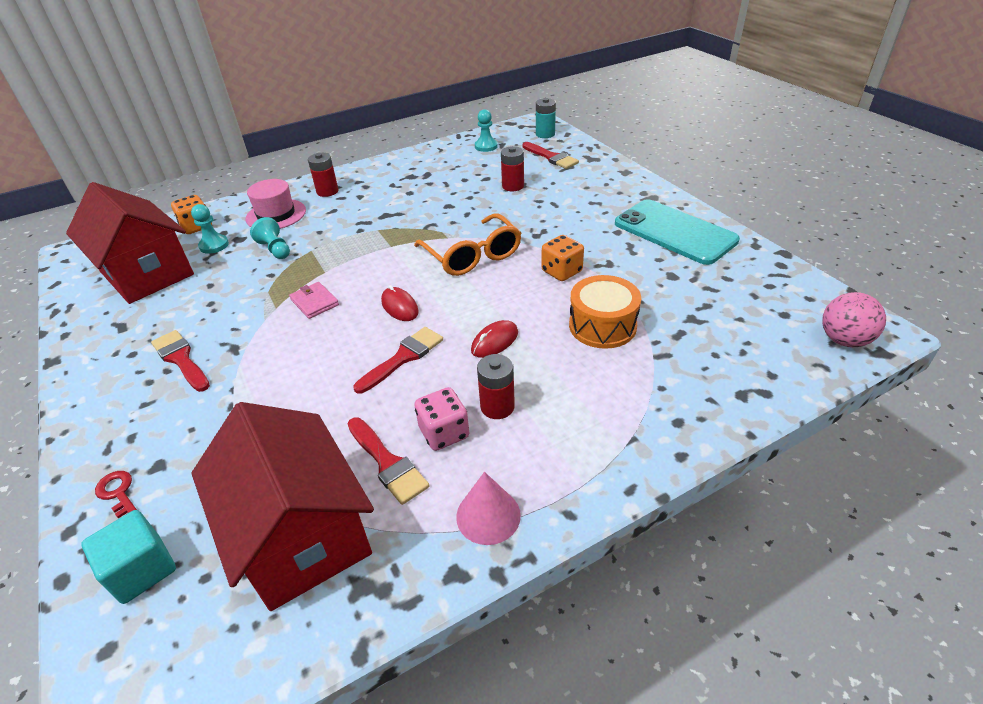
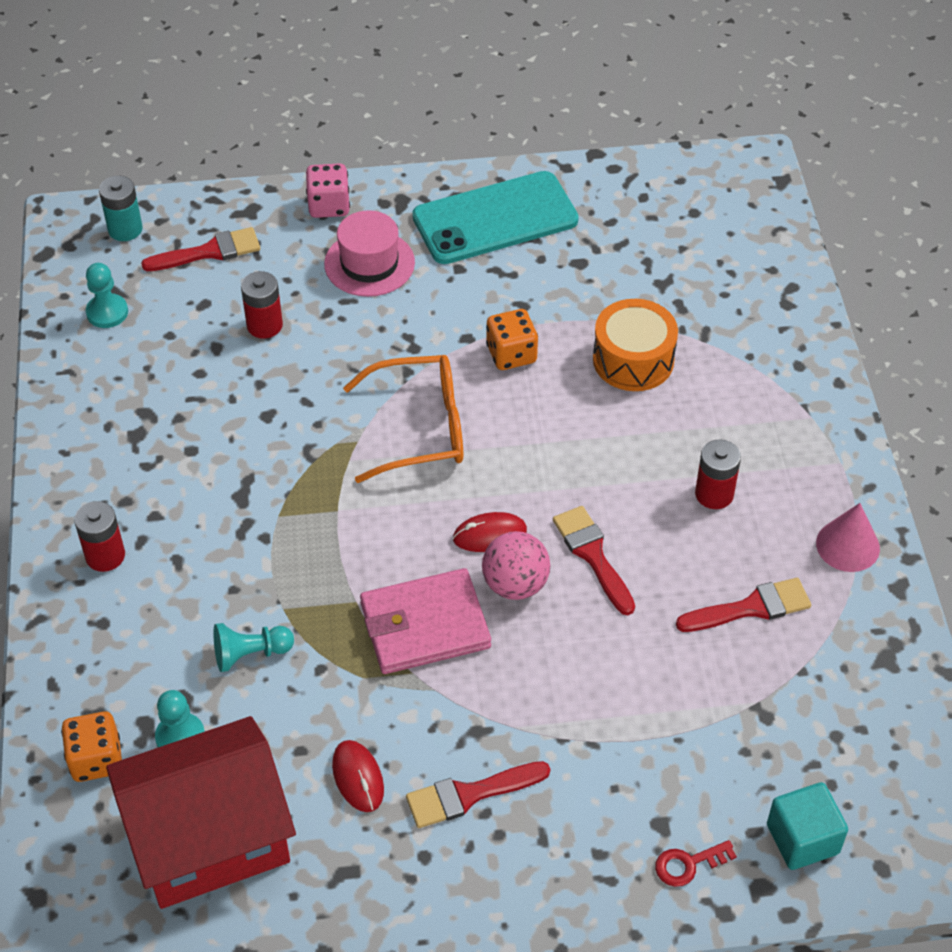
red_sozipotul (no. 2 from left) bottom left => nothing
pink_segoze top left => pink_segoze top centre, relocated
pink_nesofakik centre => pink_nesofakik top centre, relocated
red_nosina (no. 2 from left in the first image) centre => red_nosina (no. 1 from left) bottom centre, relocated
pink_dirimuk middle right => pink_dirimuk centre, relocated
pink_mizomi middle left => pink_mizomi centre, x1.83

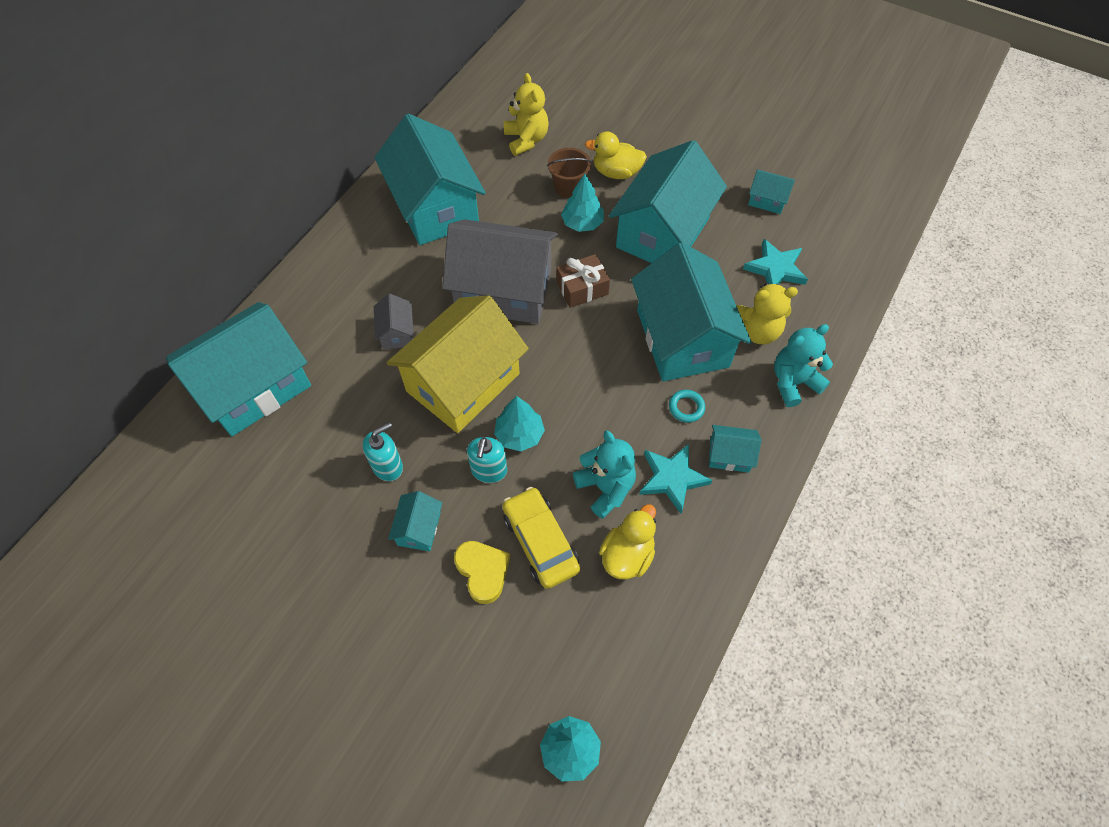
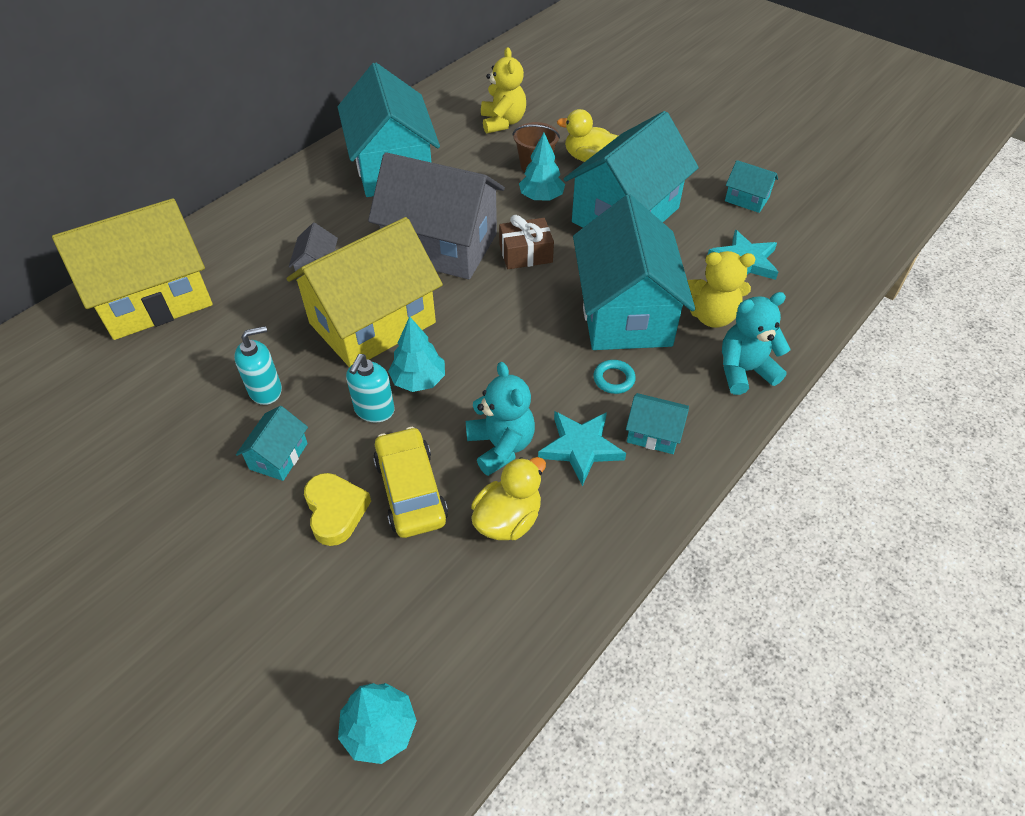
turquoise_sozipotul (no. 1 from left) middle left => yellow_sozipotul (no. 1 from left) top left

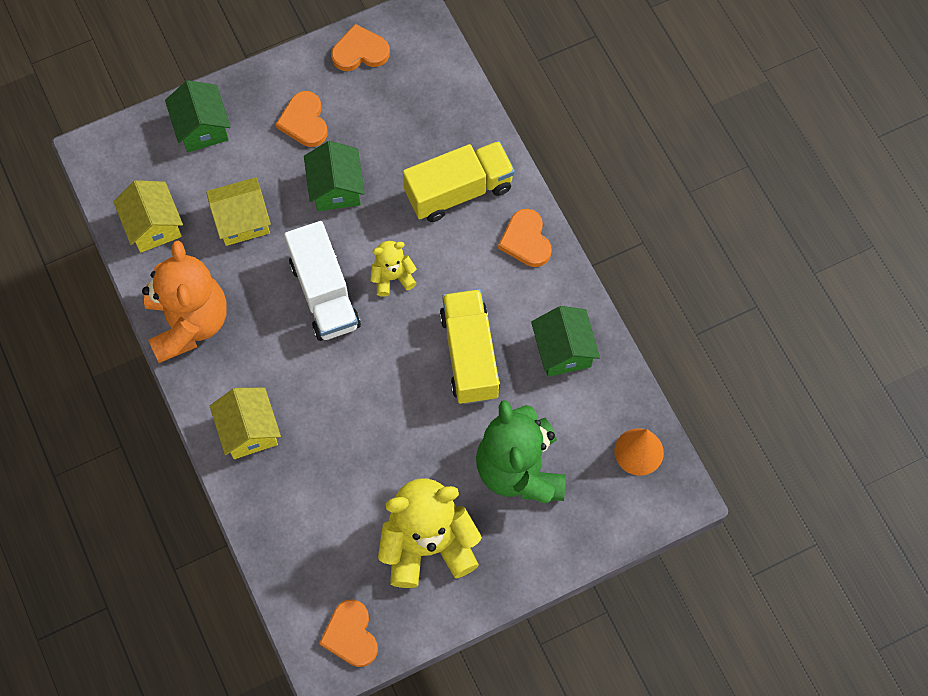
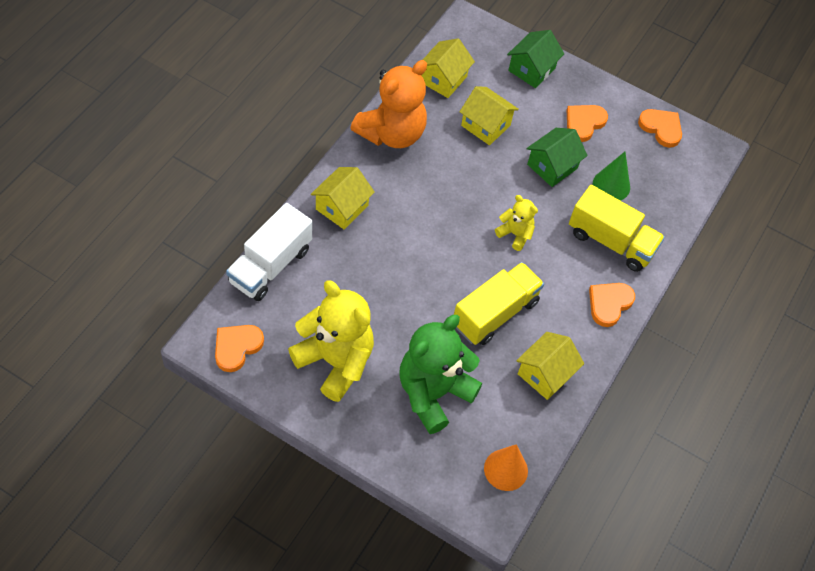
nothing => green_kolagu top right
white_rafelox centre => white_rafelox middle left, relocated
green_sozipotul (no. 3 from left) centre => yellow_sozipotul (no. 4 from left) middle right

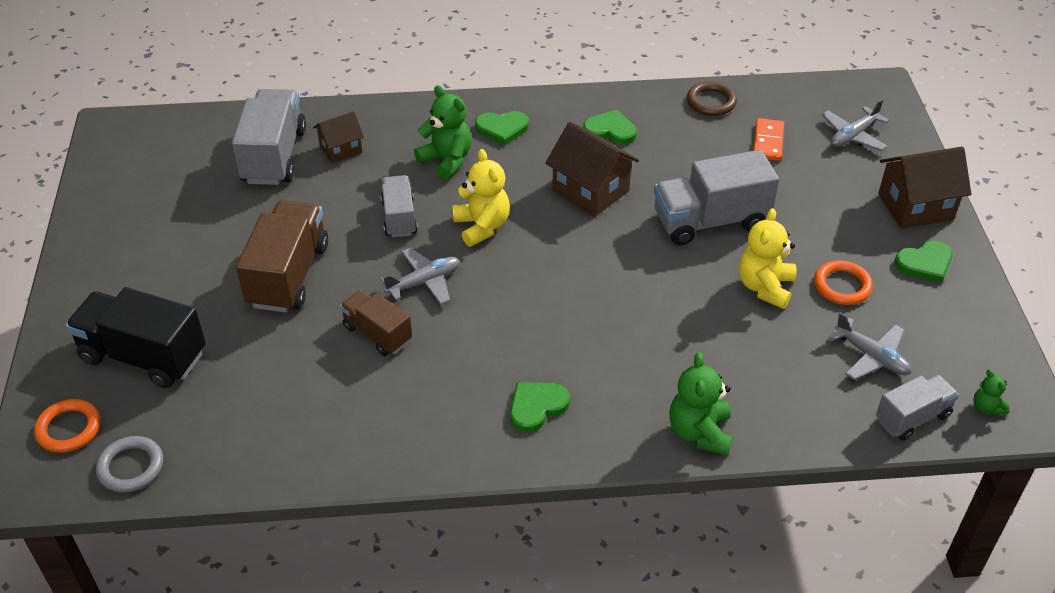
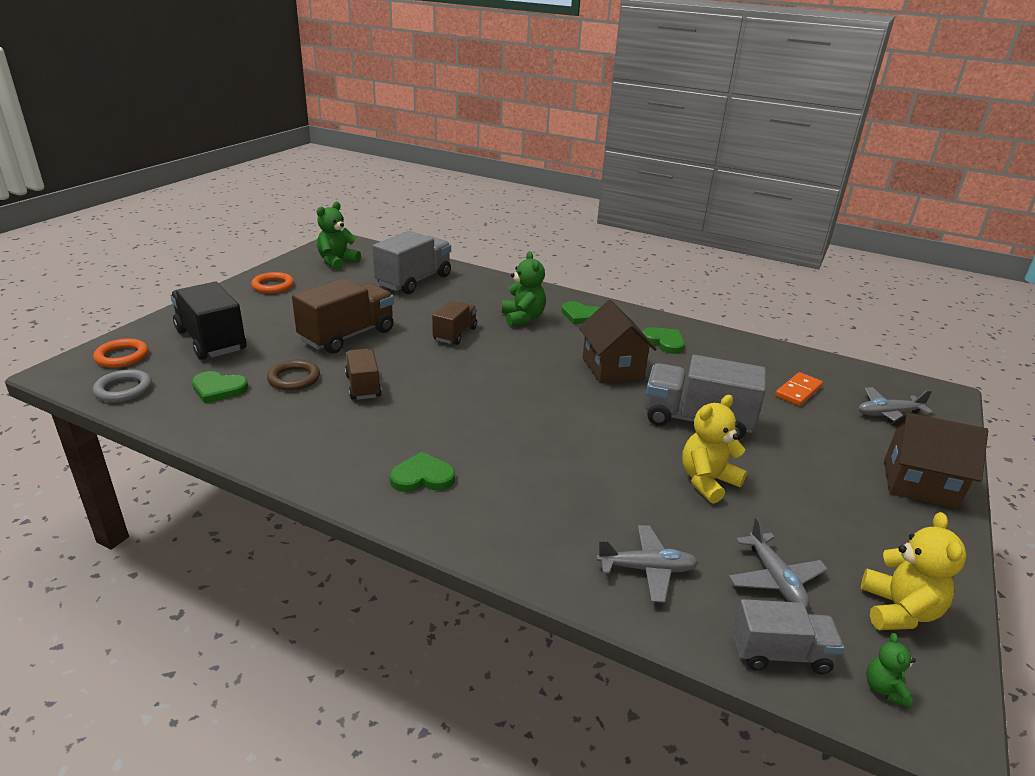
brown_sozipotul (no. 1 from left) top left => nothing
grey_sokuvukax (no. 1 from left) centre => grey_sokuvukax (no. 1 from left) bottom centre, relocated
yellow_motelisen (no. 1 from left in the first image) centre => yellow_motelisen (no. 2 from left) bottom right, relocated
green_motelisen (no. 2 from left in the first image) bottom centre => green_motelisen (no. 1 from left) top left, relocated
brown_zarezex top right => brown_zarezex middle left, relocated
orange_zarezex (no. 2 from left) middle right => orange_zarezex (no. 2 from left) middle left, relocated
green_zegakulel (no. 4 from left in the first image) middle right => green_zegakulel (no. 1 from left) middle left, relocated
grey_rafelox (no. 2 from left) centre => brown_rafelox (no. 3 from left) centre

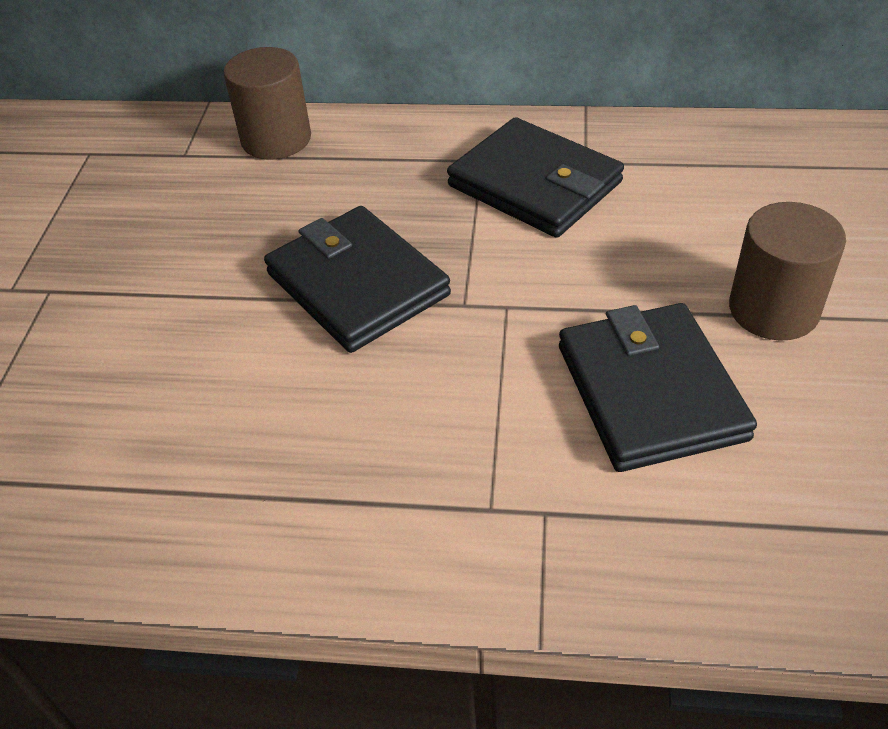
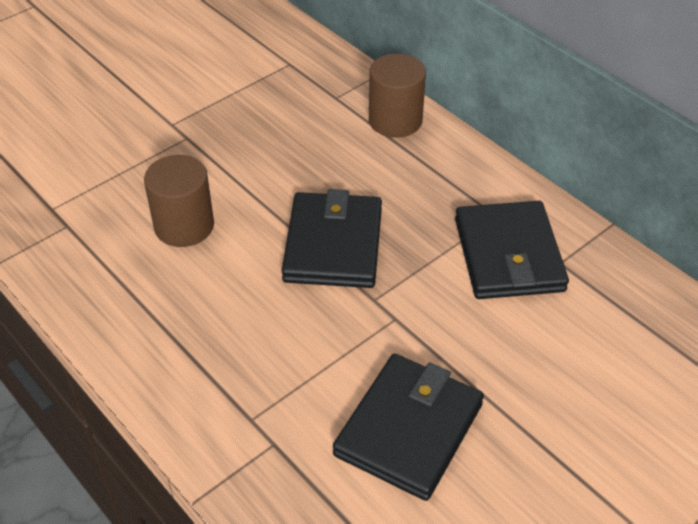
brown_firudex (no. 2 from left in the first image) middle right => brown_firudex (no. 1 from left) middle left, relocated

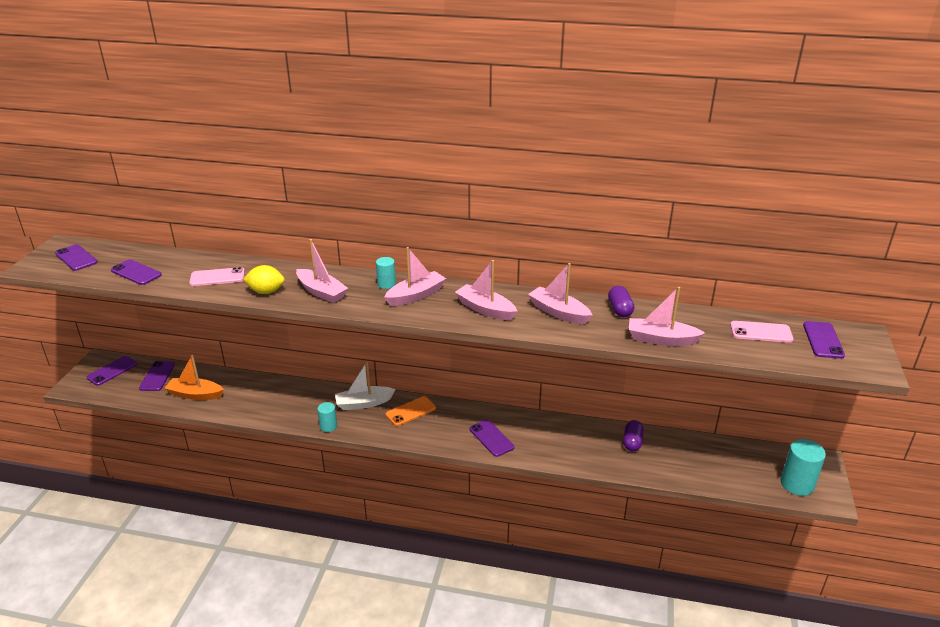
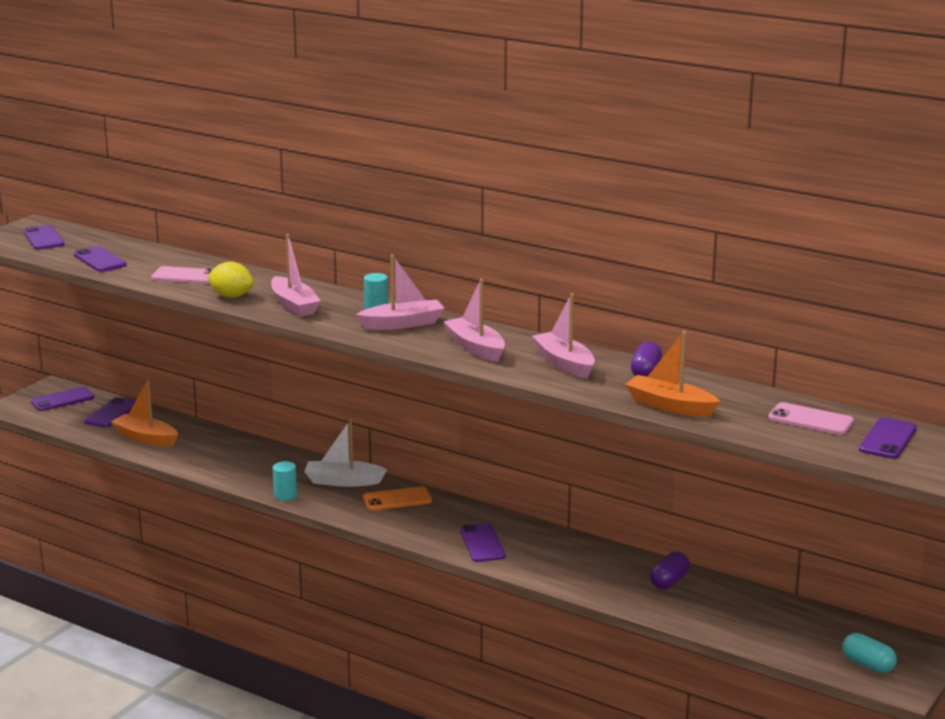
turquoise_firudex (no. 3 from left) bottom right => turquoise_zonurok bottom right
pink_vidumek (no. 5 from left) middle right => orange_vidumek (no. 2 from left) middle right

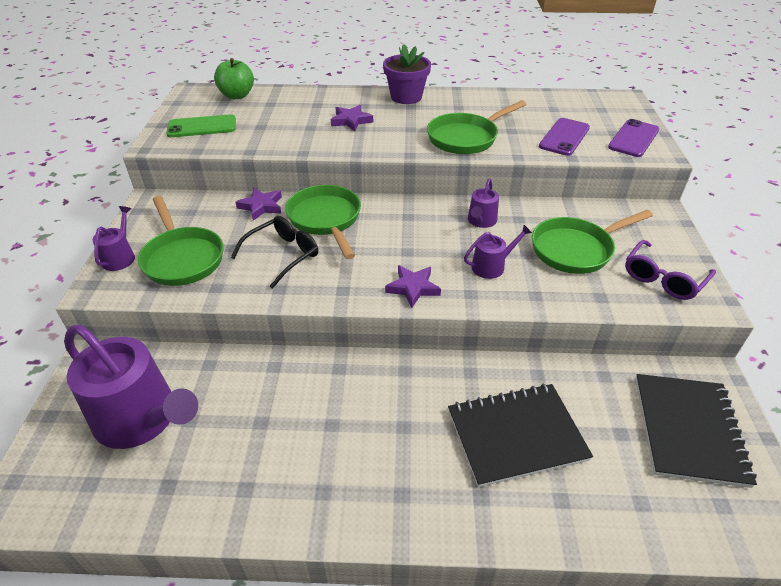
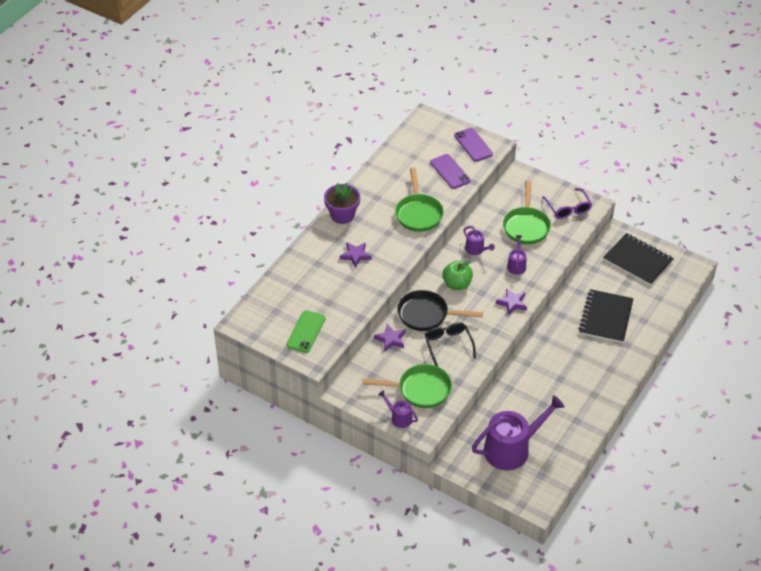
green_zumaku top left => green_zumaku centre, relocated
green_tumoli (no. 2 from left) centre => black_tumoli centre

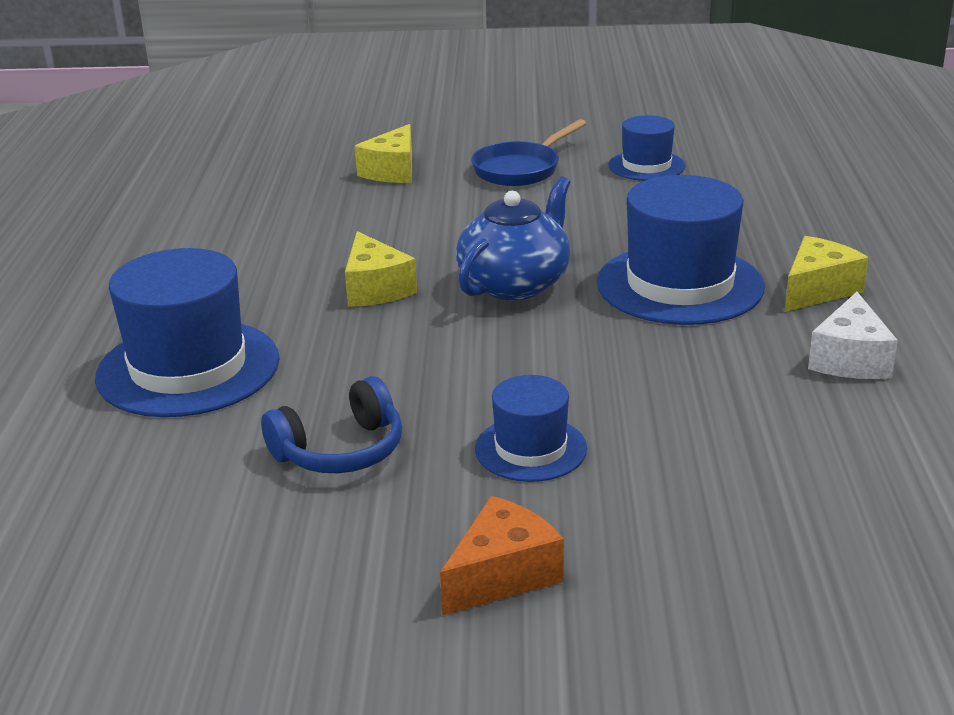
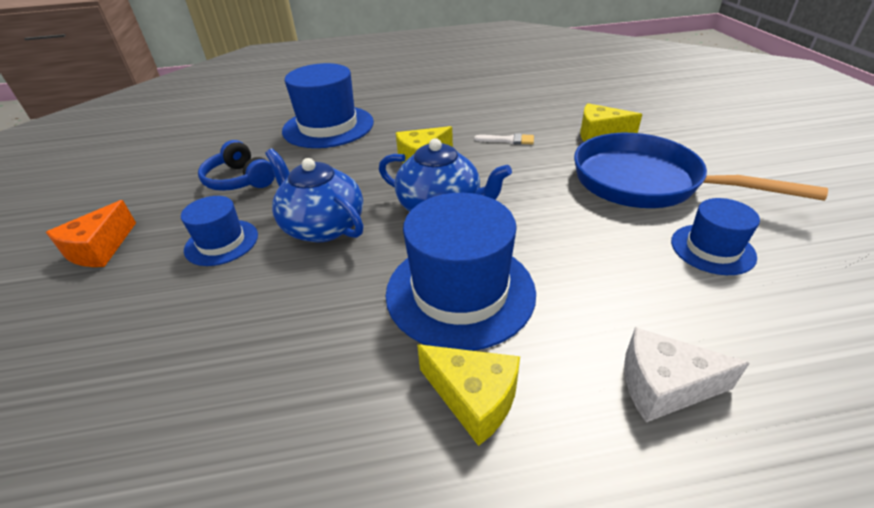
nothing => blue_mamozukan (no. 1 from left) centre
nothing => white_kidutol top centre
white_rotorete middle right => white_rotorete bottom right, relocated
orange_rotorete bottom centre => orange_rotorete middle left, 75 degrees clockwise
blue_tumoli top centre => blue_tumoli middle right, x1.68

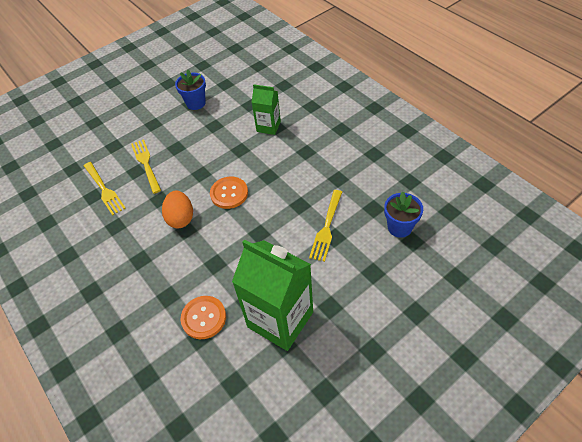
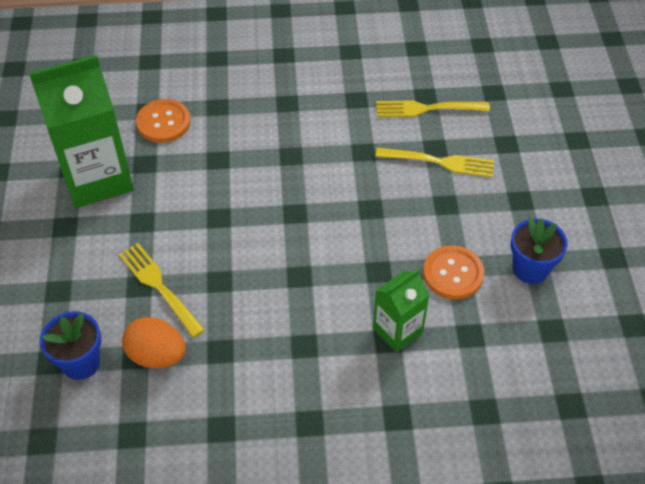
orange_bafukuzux middle left => orange_bafukuzux bottom left, relocated
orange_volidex (no. 2 from left) centre => orange_volidex (no. 2 from left) middle right, relocated

